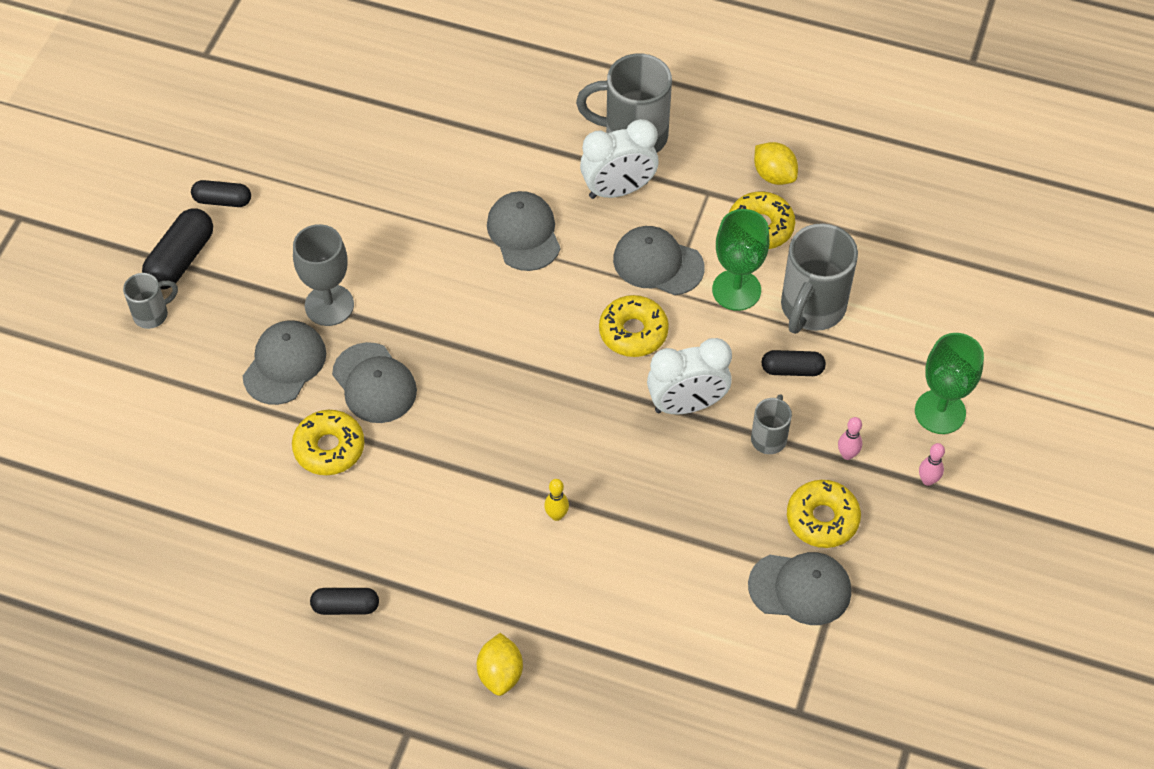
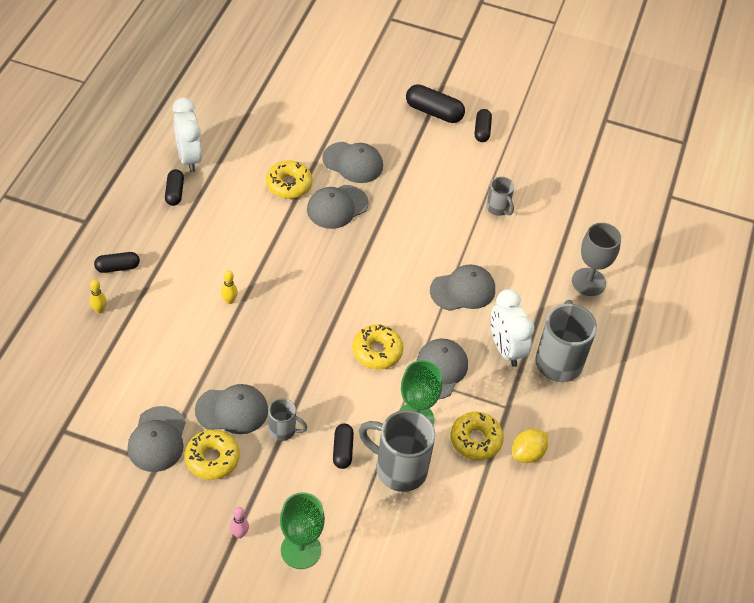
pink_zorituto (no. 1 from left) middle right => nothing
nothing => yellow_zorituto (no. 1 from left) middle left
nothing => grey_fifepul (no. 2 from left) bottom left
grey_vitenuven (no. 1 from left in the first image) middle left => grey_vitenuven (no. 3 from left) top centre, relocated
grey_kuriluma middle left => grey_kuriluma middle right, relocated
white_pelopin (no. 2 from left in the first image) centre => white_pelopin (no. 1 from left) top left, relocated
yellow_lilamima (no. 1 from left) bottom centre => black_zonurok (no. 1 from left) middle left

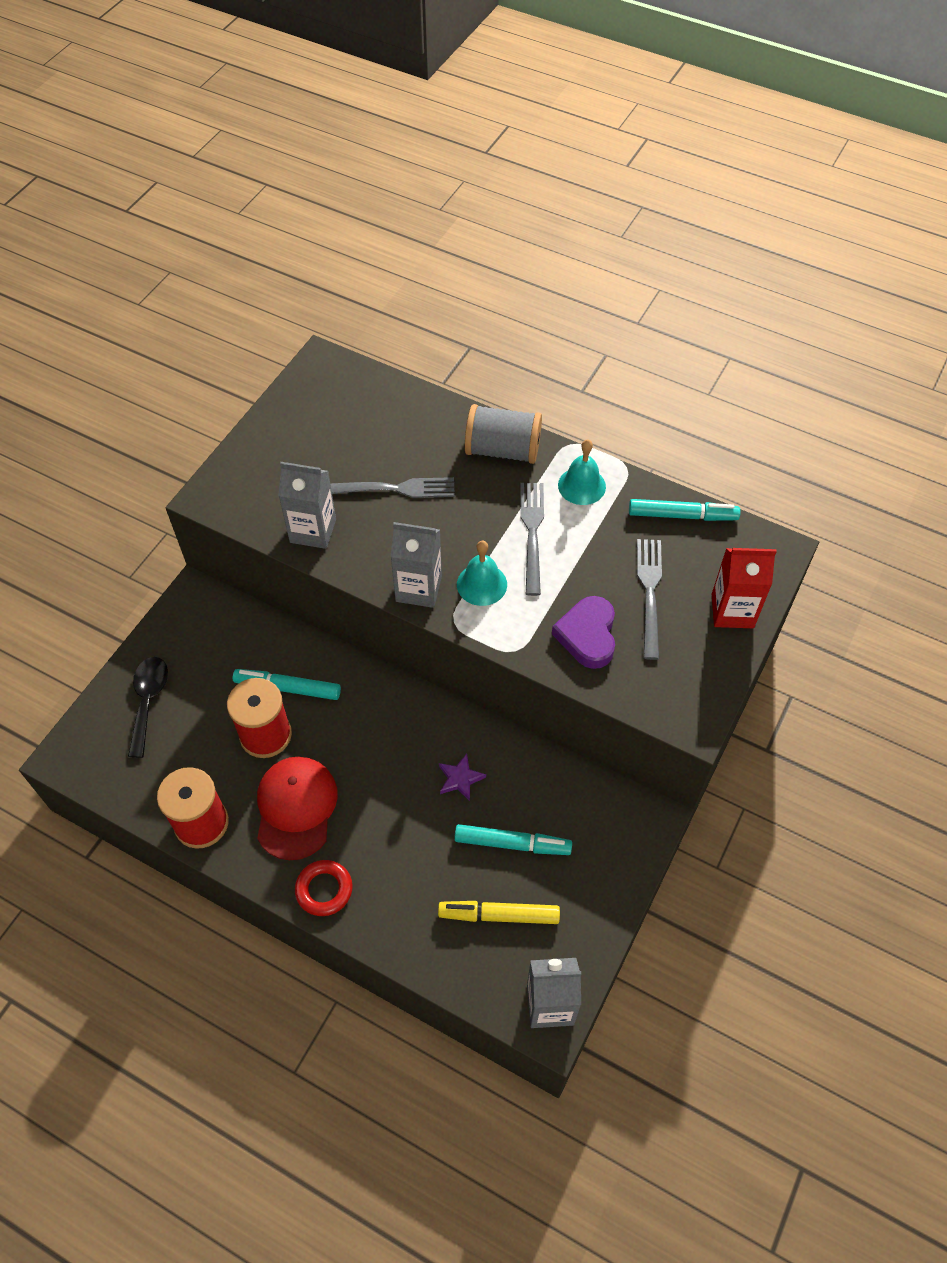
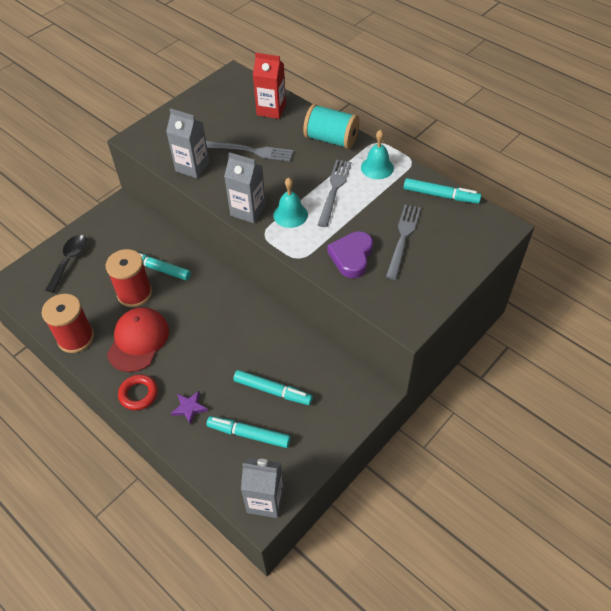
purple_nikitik centre => purple_nikitik bottom left, relocated
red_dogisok middle right => red_dogisok top centre, relocated
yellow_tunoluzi bottom centre => turquoise_tunoluzi (no. 2 from left) bottom centre
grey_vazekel centre => turquoise_vazekel top centre

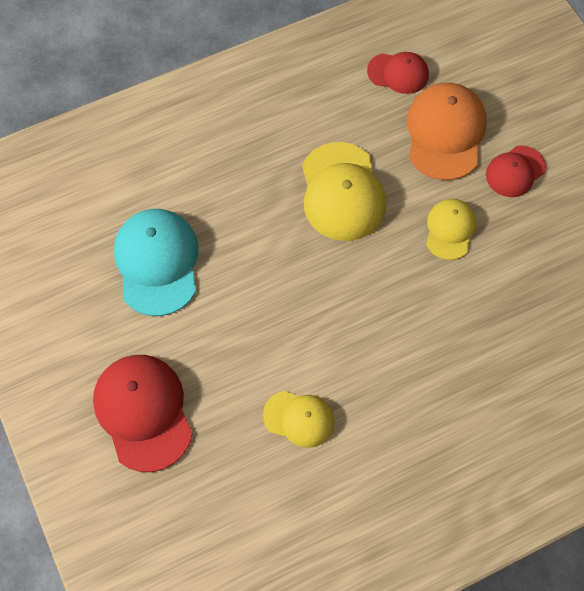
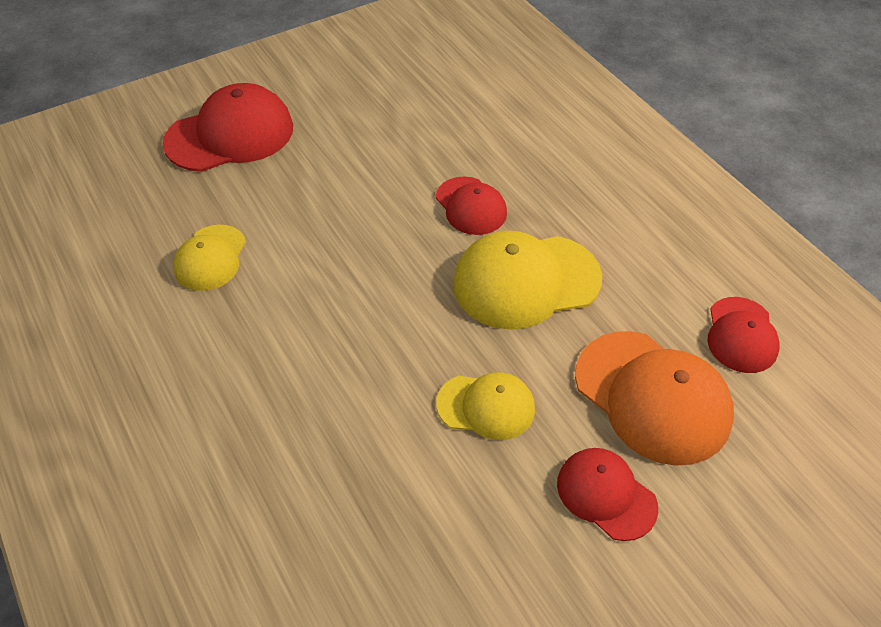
turquoise_fifepul middle left => nothing
nothing => red_fifepul (no. 2 from left) top centre
orange_fifepul top right => orange_fifepul middle right, 45 degrees clockwise

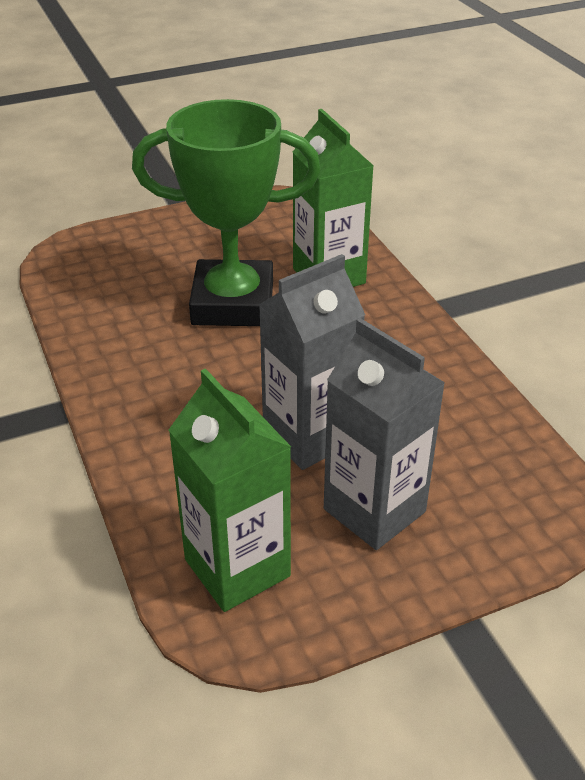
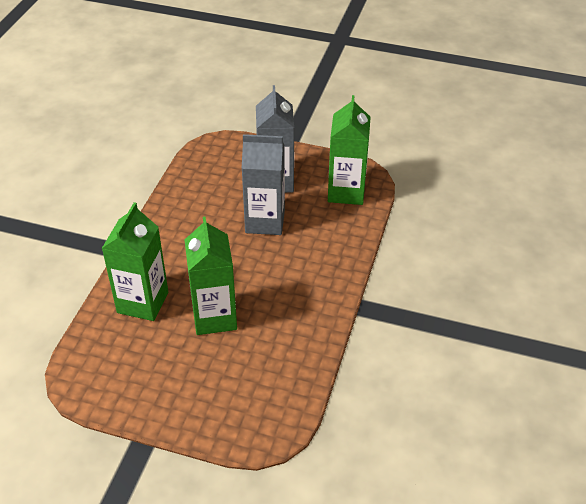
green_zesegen top centre => green_dogisok (no. 2 from left) centre

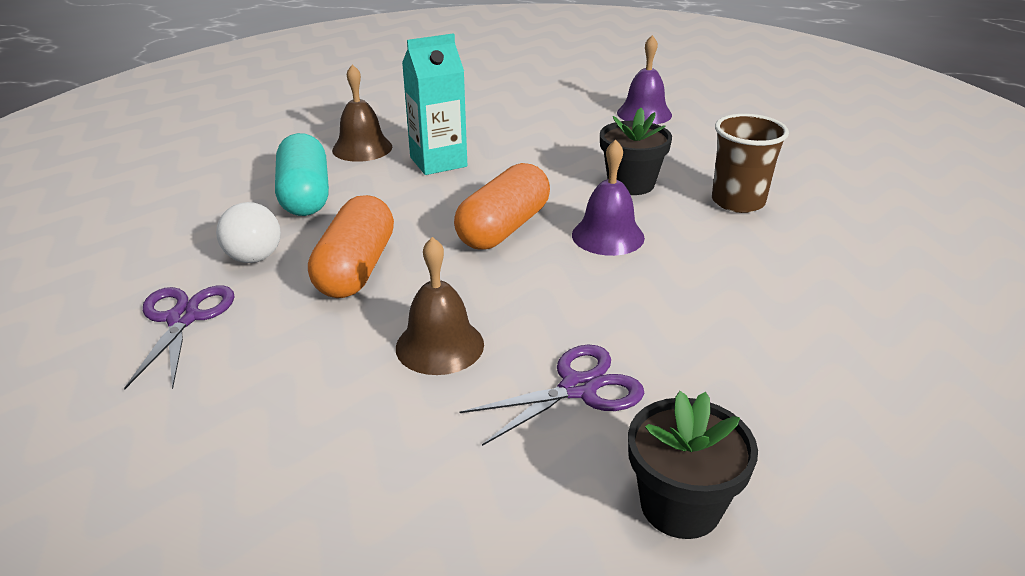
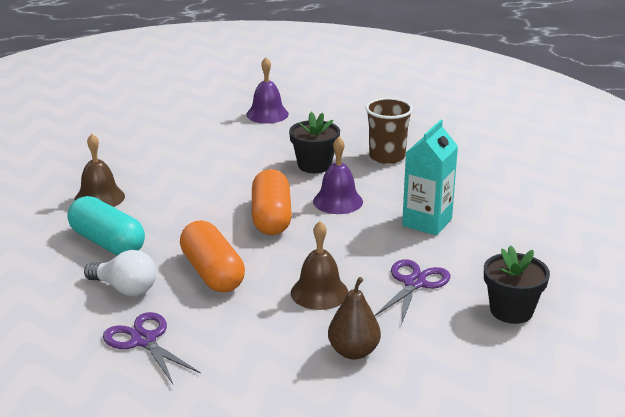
nothing => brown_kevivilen bottom centre
turquoise_dogisok top centre => turquoise_dogisok middle right, relocated

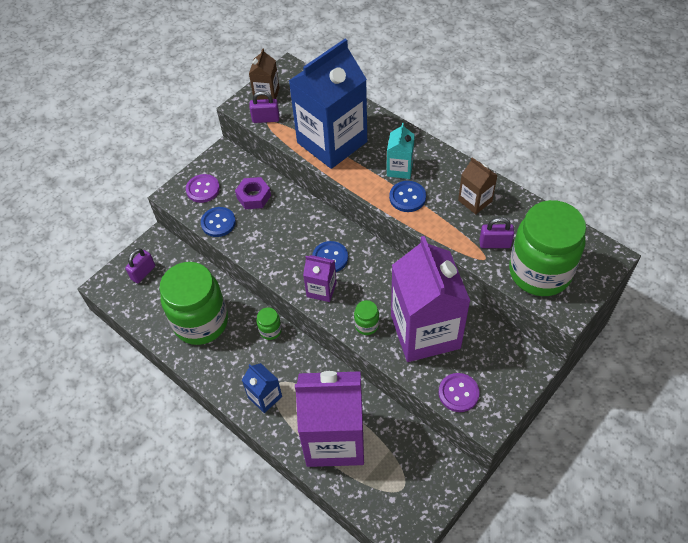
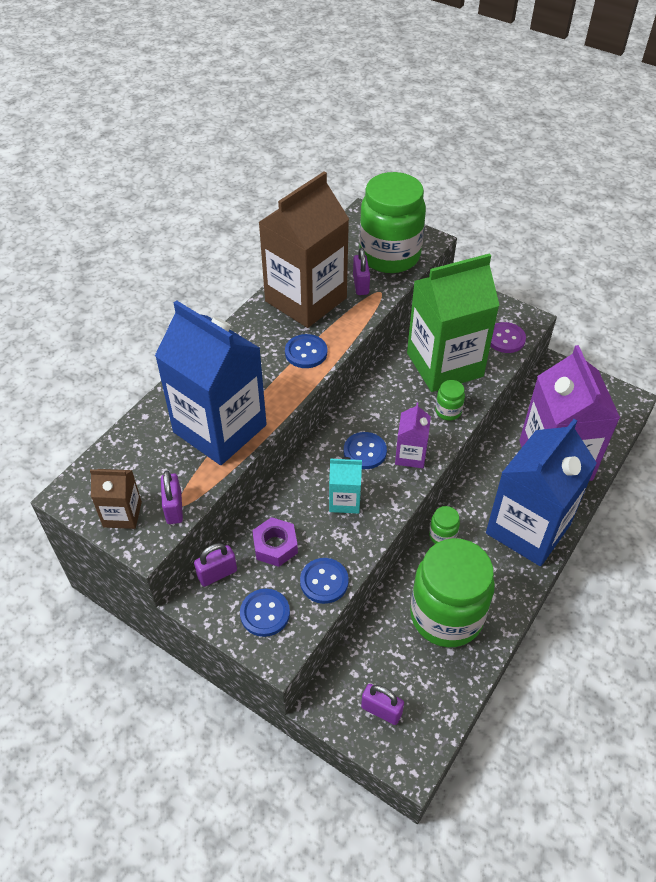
nothing => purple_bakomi (no. 2 from left) middle left
turquoise_dogisok top centre => turquoise_dogisok centre, relocated
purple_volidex (no. 1 from left) middle left => blue_volidex (no. 1 from left) bottom centre
purple_dogisok (no. 3 from left) centre => green_dogisok middle right
blue_dogisok (no. 1 from left in the first image) bottom centre => blue_dogisok (no. 2 from left) middle right, x2.20
brown_dogisok (no. 2 from left) middle right => brown_dogisok (no. 2 from left) top centre, x2.20

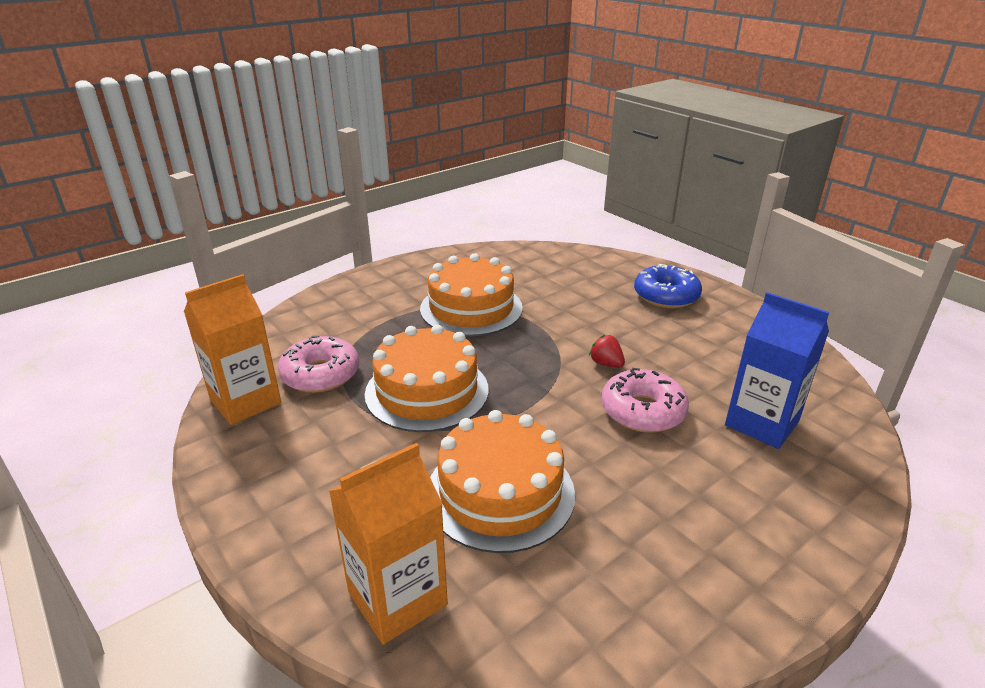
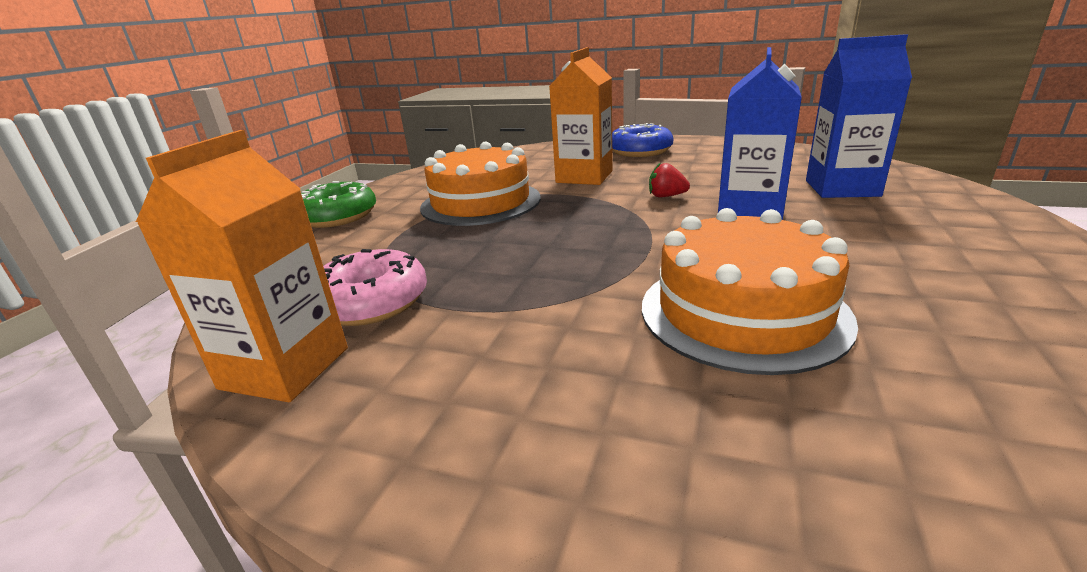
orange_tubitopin (no. 1 from left) centre => nothing
nothing => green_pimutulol middle left
orange_dogisok (no. 2 from left) bottom centre => orange_dogisok (no. 2 from left) top centre, relocated
pink_pimutulol (no. 2 from left) centre => blue_dogisok (no. 1 from left) top right

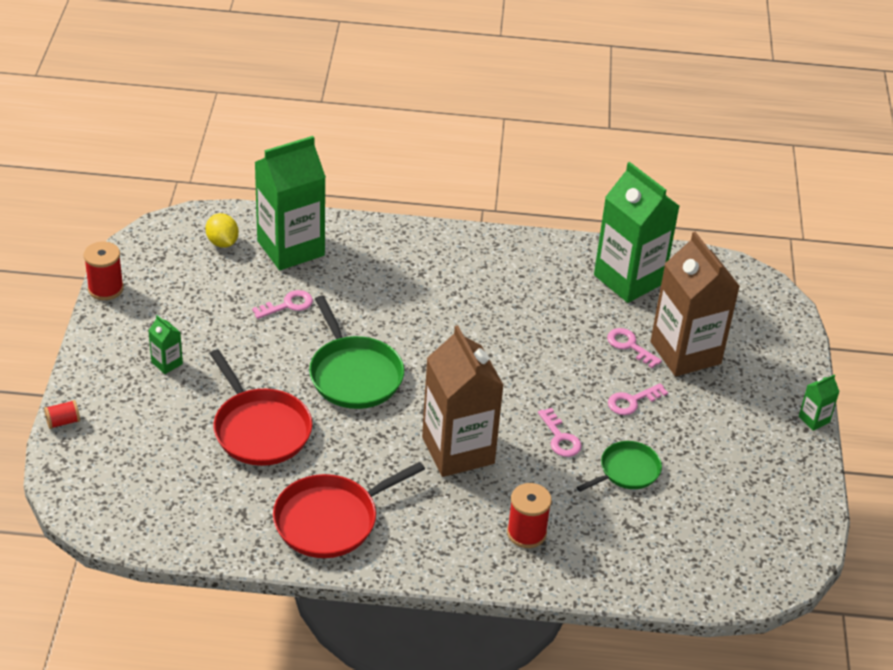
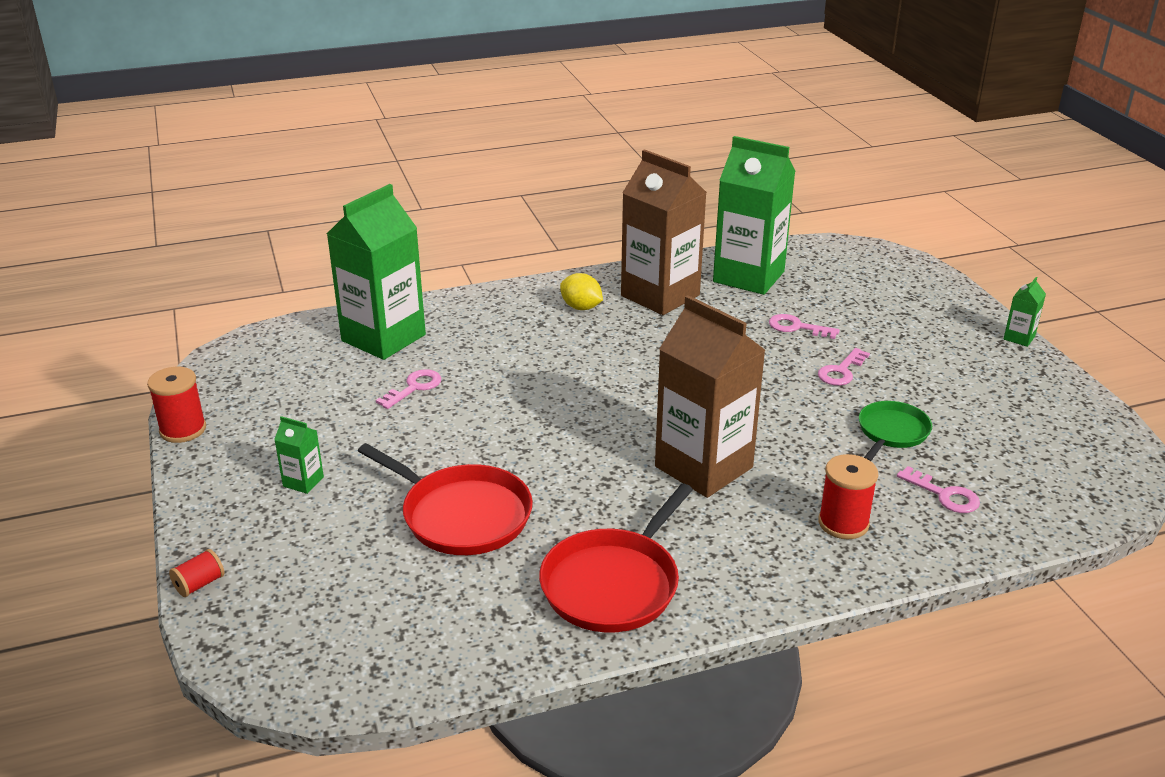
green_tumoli (no. 1 from left) centre => nothing
yellow_lilamima middle left => yellow_lilamima centre, relocated
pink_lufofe (no. 2 from left in the first image) centre => pink_lufofe (no. 4 from left) middle right, relocated
brown_dogisok (no. 2 from left in the first image) middle right => brown_dogisok (no. 1 from left) top centre, relocated

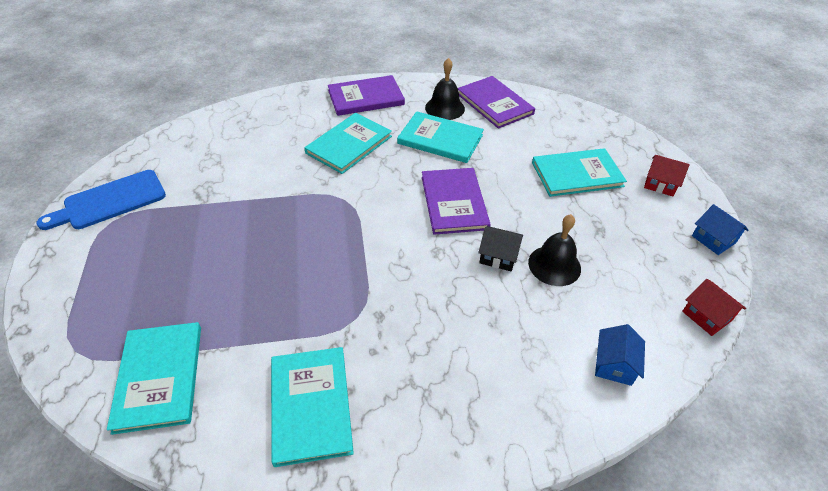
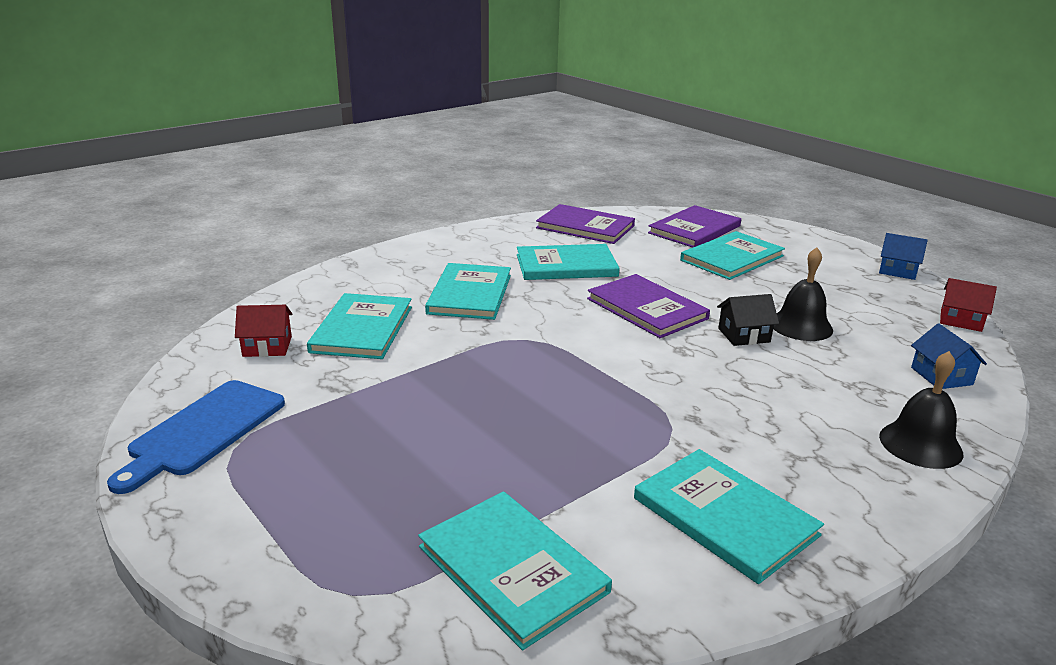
nothing => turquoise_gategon (no. 1 from left) centre
purple_gategon (no. 1 from left in the first image) top centre => purple_gategon (no. 3 from left) centre, relocated
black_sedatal (no. 1 from left in the first image) top centre => black_sedatal (no. 2 from left) middle right, relocated
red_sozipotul (no. 1 from left) middle right => red_sozipotul (no. 1 from left) middle left, relocated

